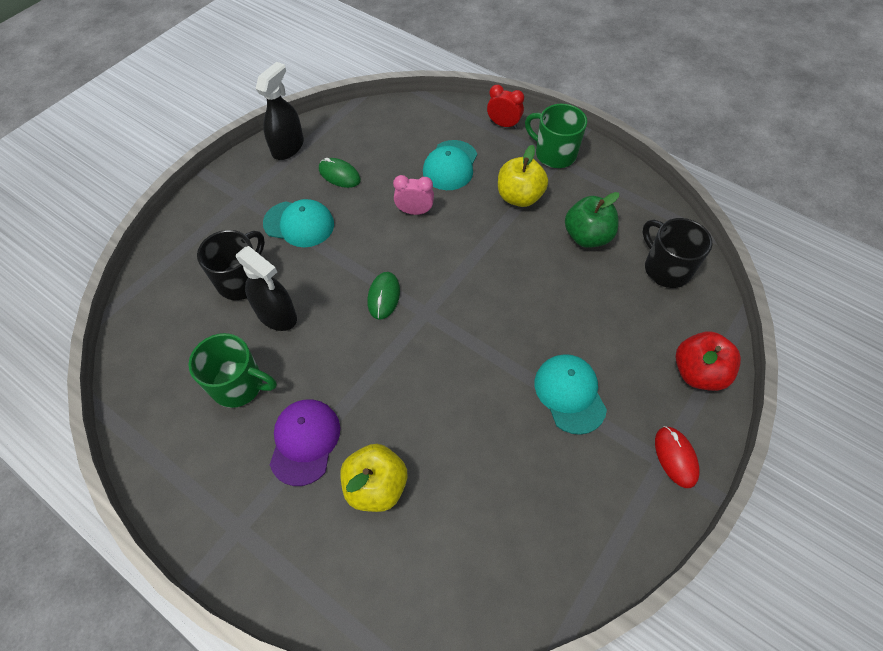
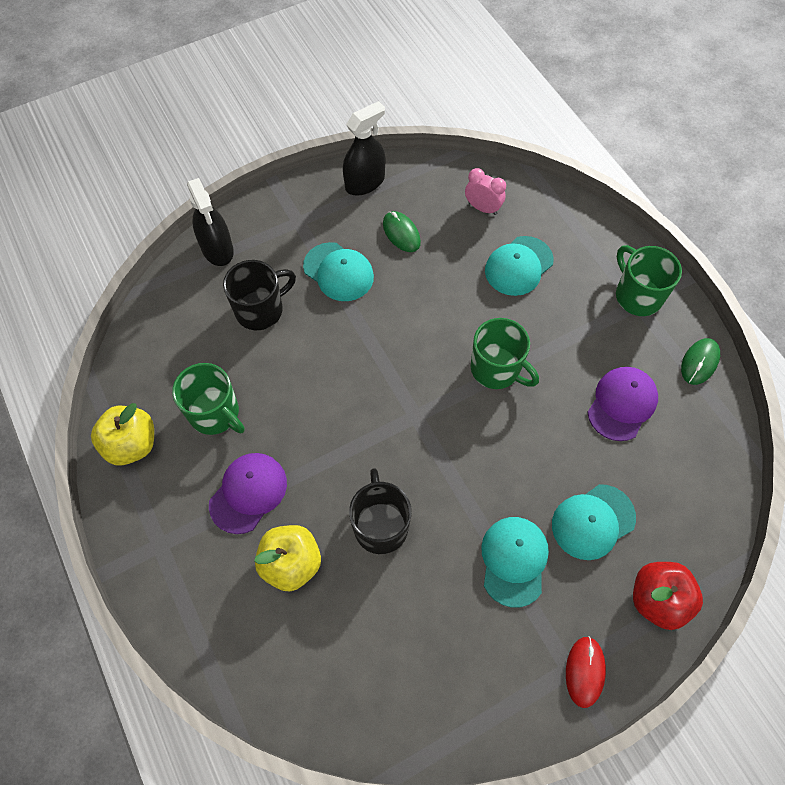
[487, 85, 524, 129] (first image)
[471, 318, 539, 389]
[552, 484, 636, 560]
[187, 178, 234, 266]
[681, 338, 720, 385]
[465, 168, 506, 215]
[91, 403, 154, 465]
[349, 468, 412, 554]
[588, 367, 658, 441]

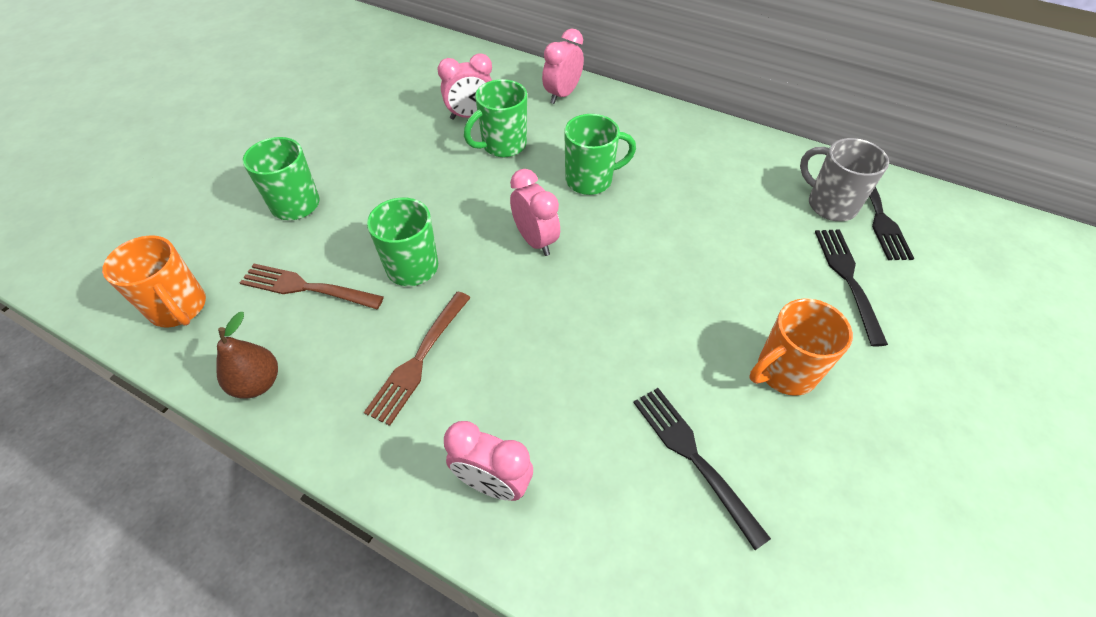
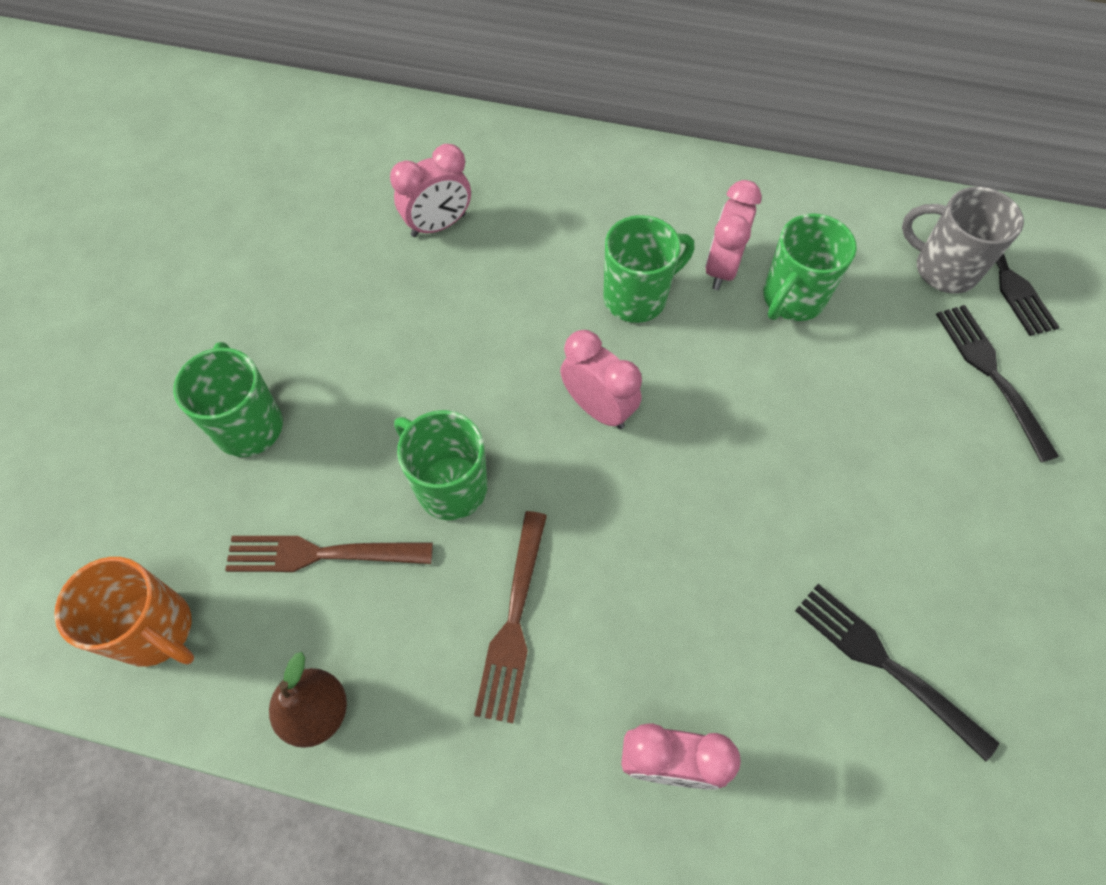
[750, 298, 853, 396] (first image)
[763, 213, 857, 321]
[705, 180, 762, 290]

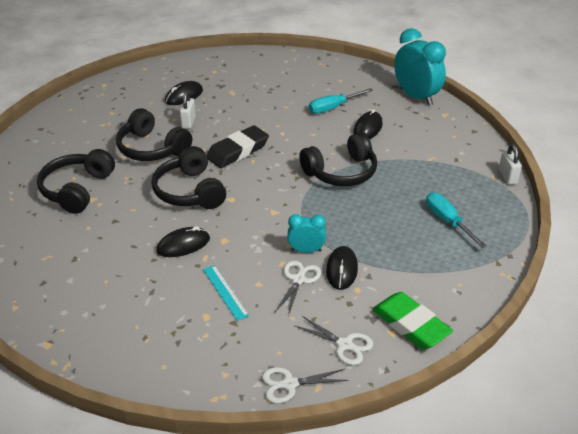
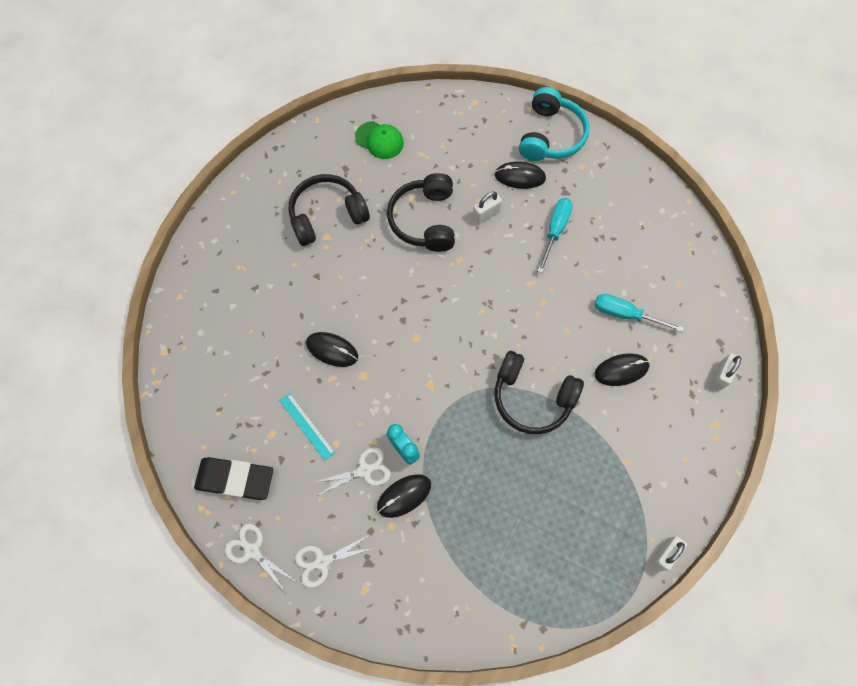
[152, 146, 226, 209] (first image)
[372, 292, 453, 349] (first image)
[355, 121, 404, 159]
[519, 87, 590, 161]
[194, 457, 273, 500]
[537, 198, 573, 273]
[711, 353, 742, 390]
[279, 393, 336, 461]
[295, 535, 374, 588]

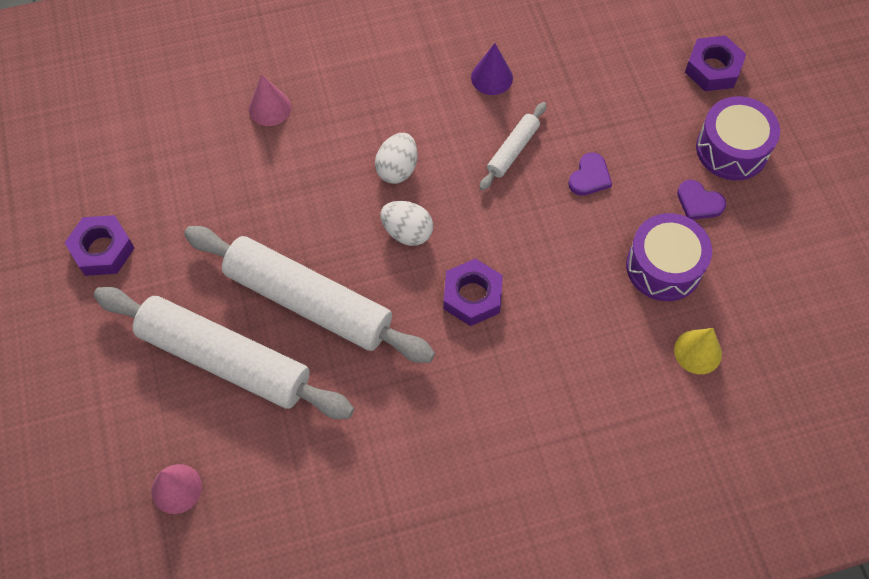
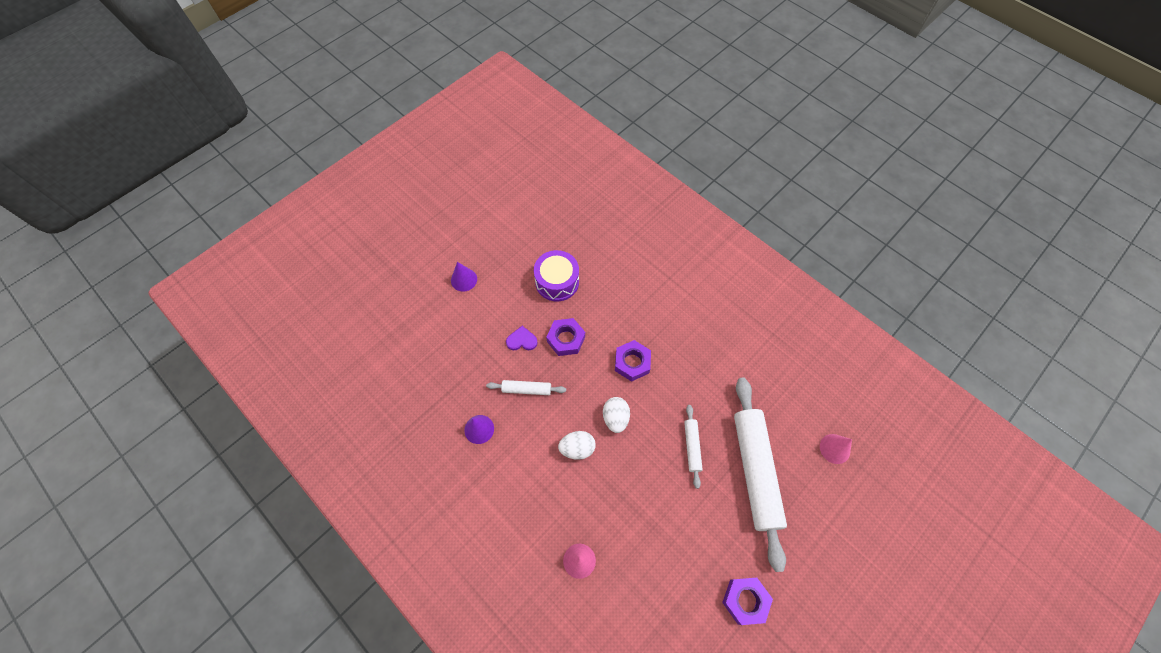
[674, 328, 722, 374] (first image)
[677, 180, 726, 220] (first image)
[546, 318, 585, 356]
[451, 262, 477, 292]
[684, 405, 703, 489]

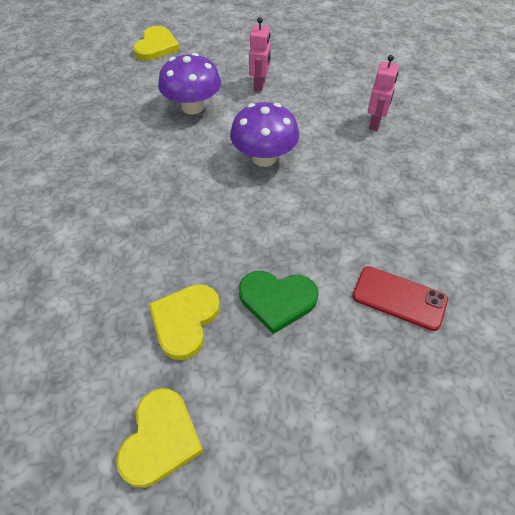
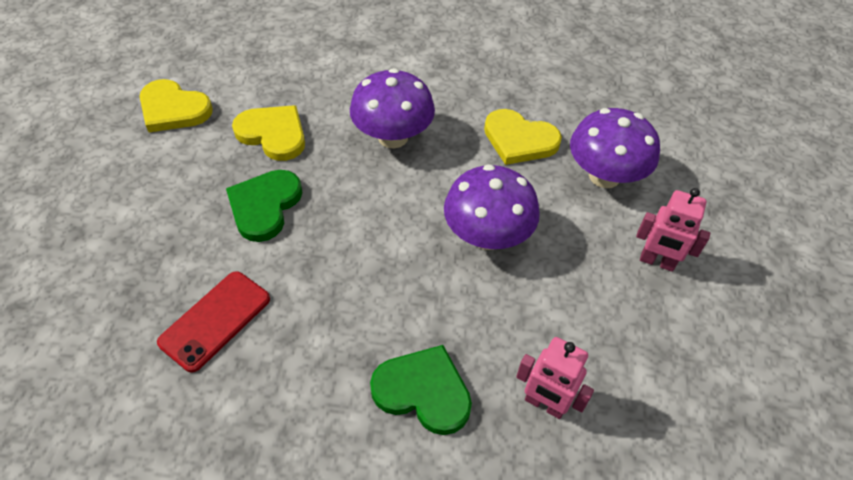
[350, 68, 435, 149]
[370, 345, 472, 435]
[484, 109, 562, 165]

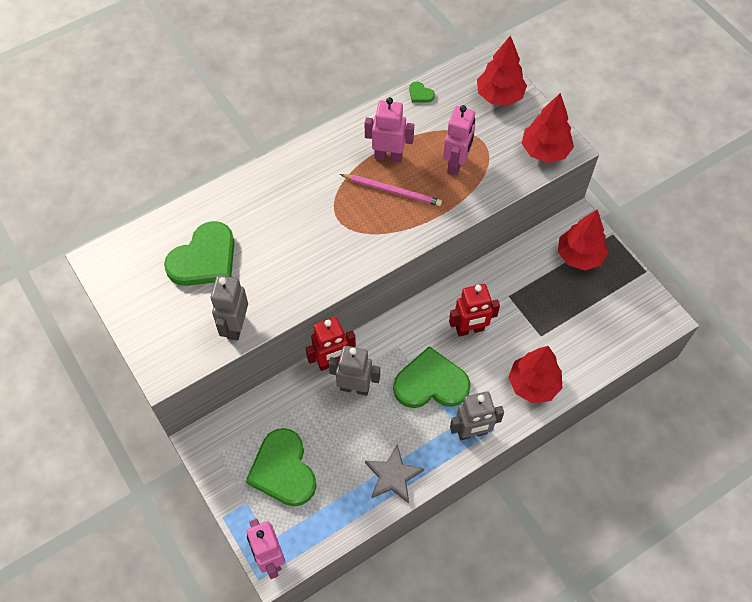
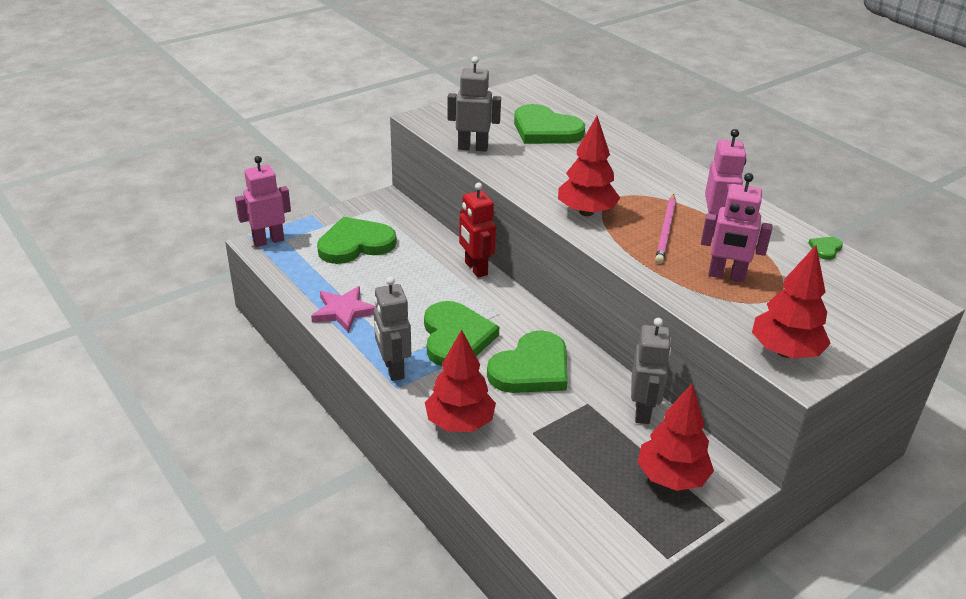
[631, 318, 671, 424]
[558, 116, 620, 216]
[487, 330, 568, 393]
[311, 286, 376, 333]

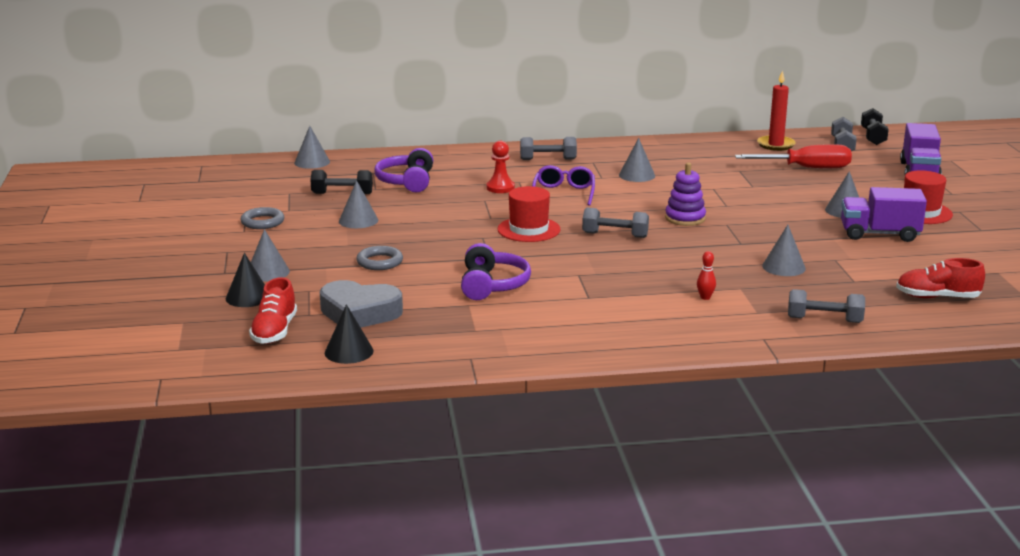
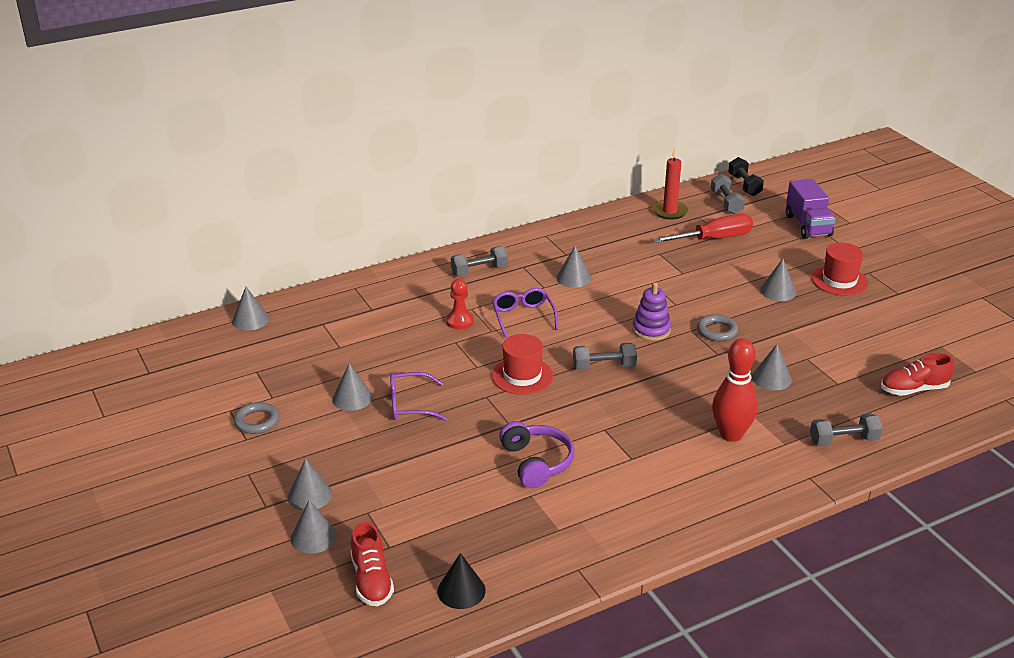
[310, 170, 373, 194] (first image)
[320, 280, 403, 328] (first image)
[374, 148, 433, 192] (first image)
[841, 187, 927, 242] (first image)
[390, 372, 448, 421]
[697, 314, 738, 341]
[290, 500, 337, 554]
[712, 338, 758, 442]

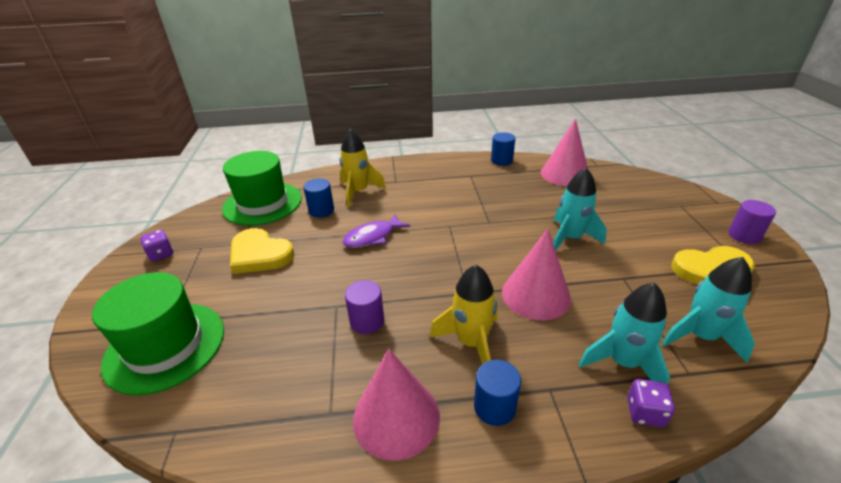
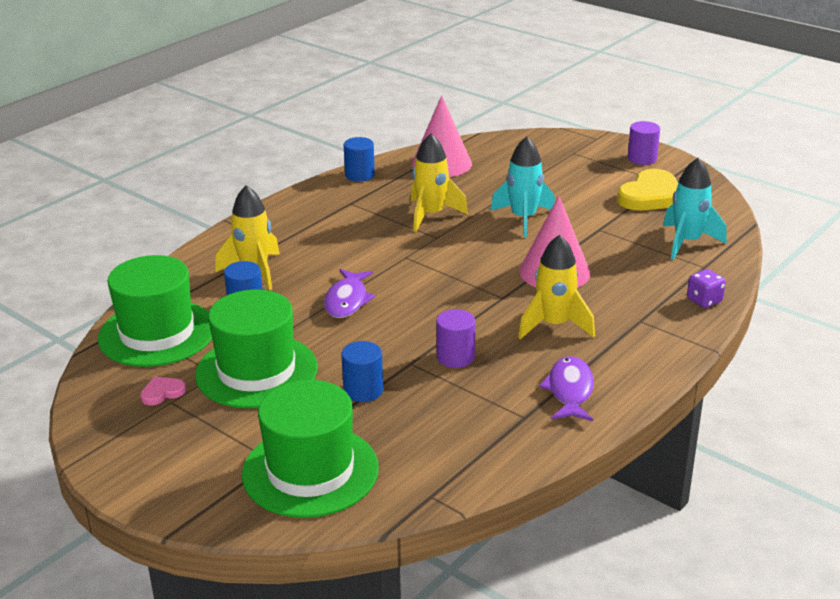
[140, 230, 173, 262] (first image)
[579, 283, 670, 384] (first image)
[140, 377, 186, 405]
[411, 133, 468, 232]
[341, 341, 383, 402]
[195, 289, 318, 408]
[539, 356, 594, 421]

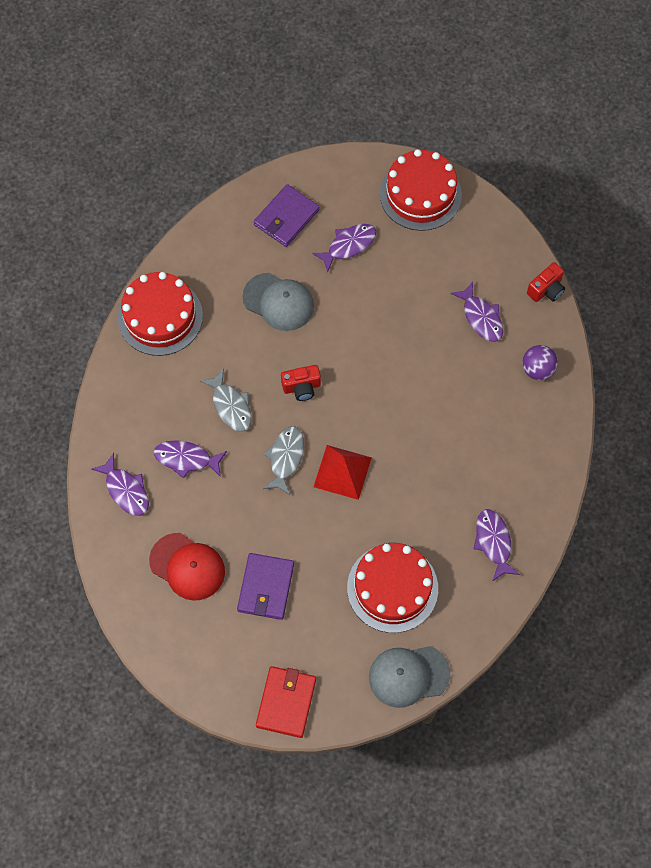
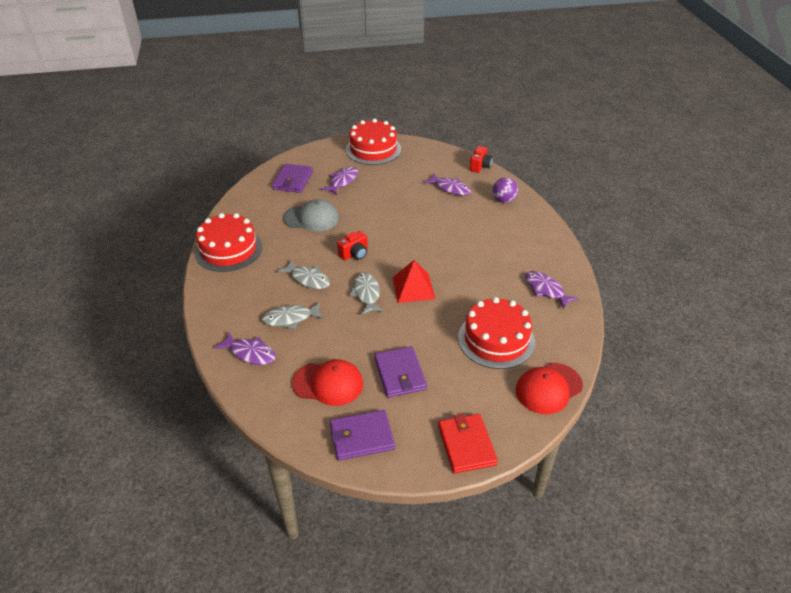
[330, 410, 395, 460]
[262, 302, 324, 329]
[516, 363, 583, 414]

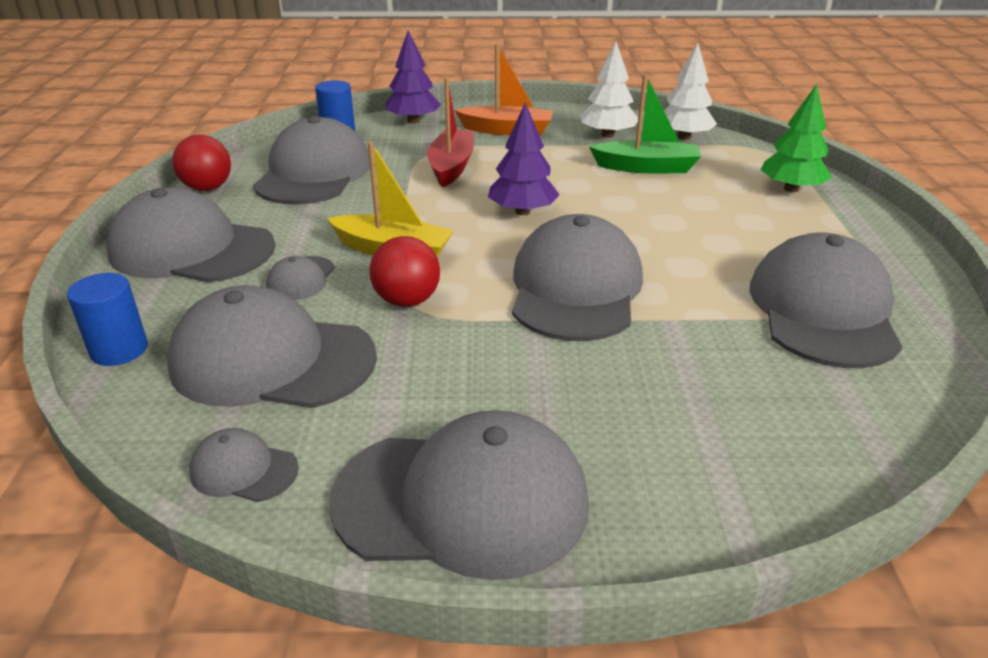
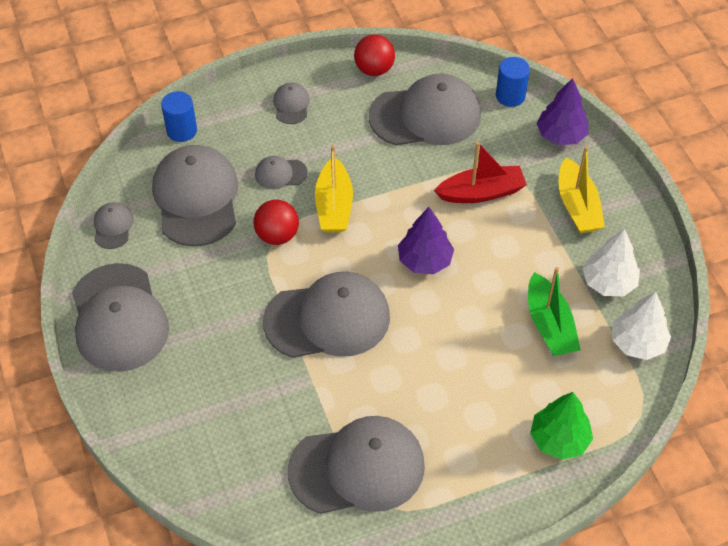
[559, 146, 605, 233]
[273, 83, 310, 124]

